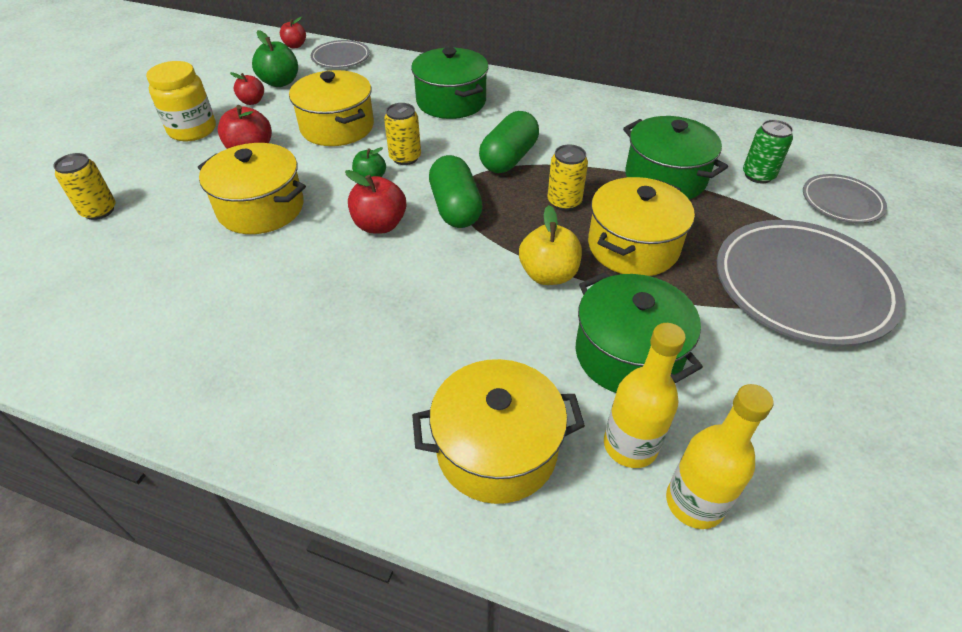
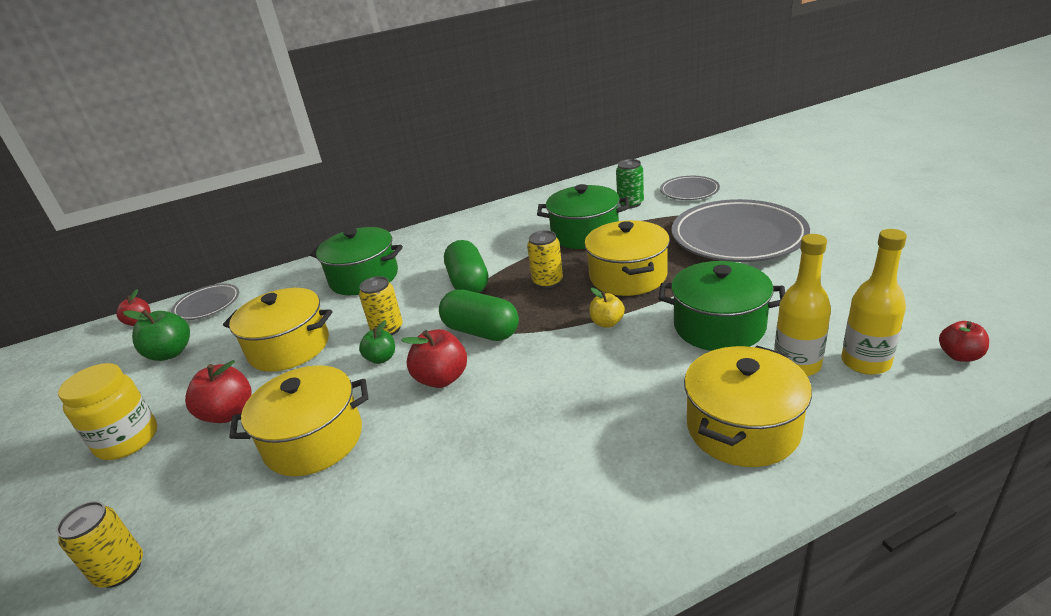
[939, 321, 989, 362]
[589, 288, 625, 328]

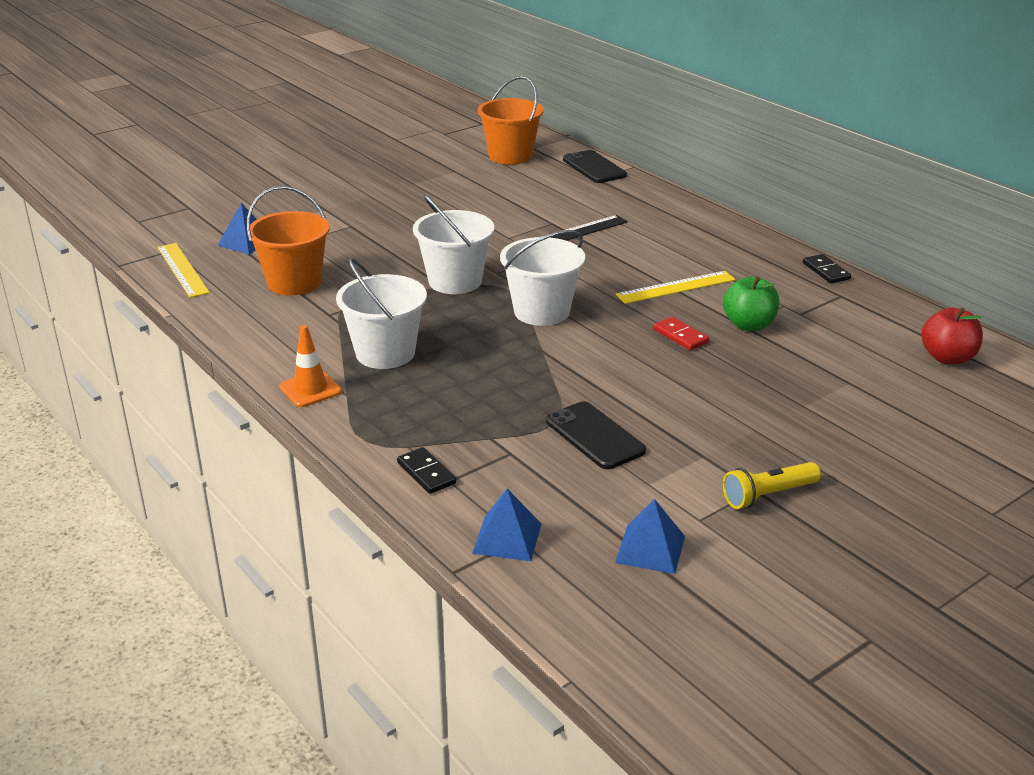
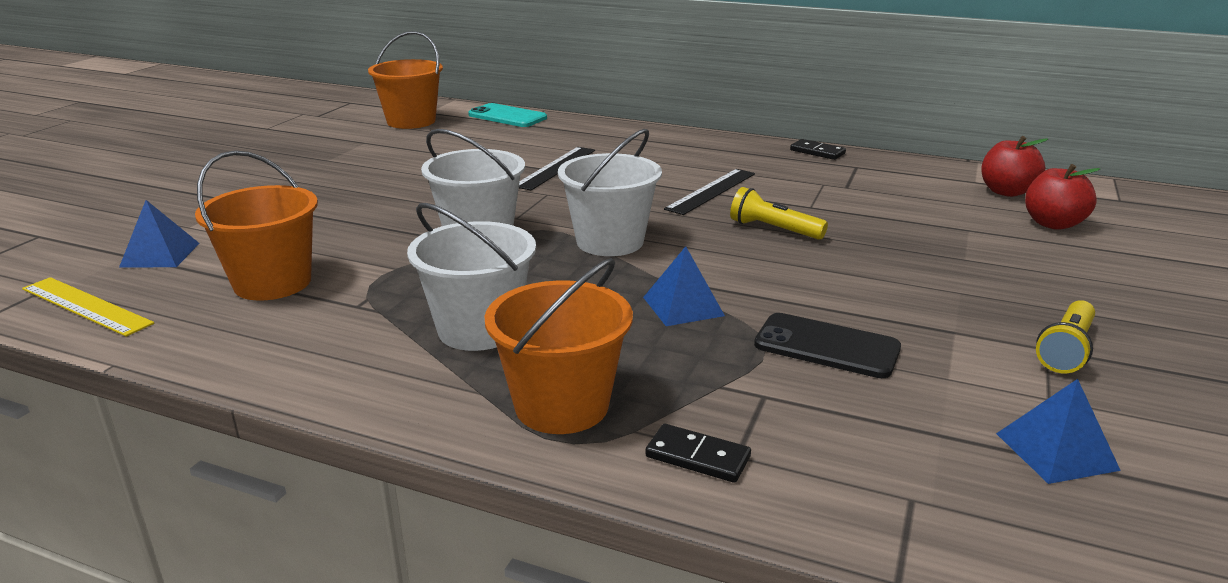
[279, 325, 342, 407] (first image)
[723, 276, 780, 331] (first image)
[484, 258, 633, 434]
[1025, 164, 1100, 230]
[643, 246, 725, 326]
[730, 187, 828, 240]
[468, 103, 547, 127]
[664, 169, 755, 215]

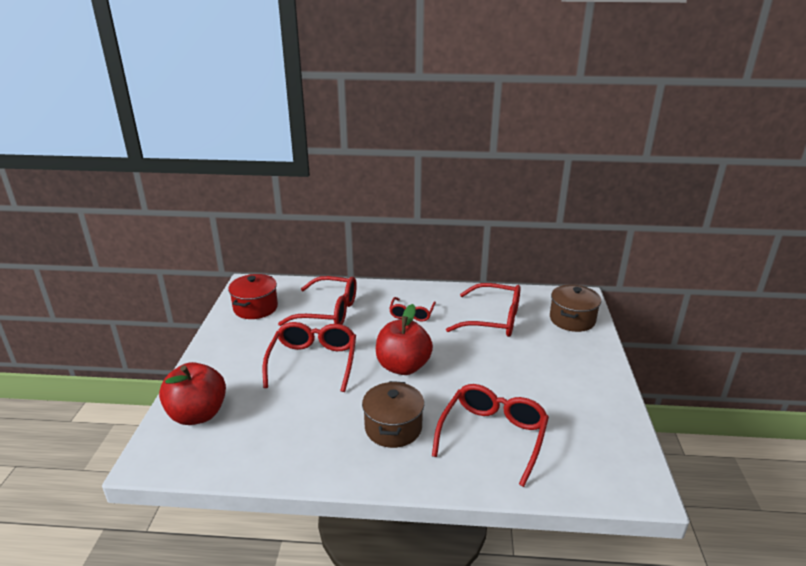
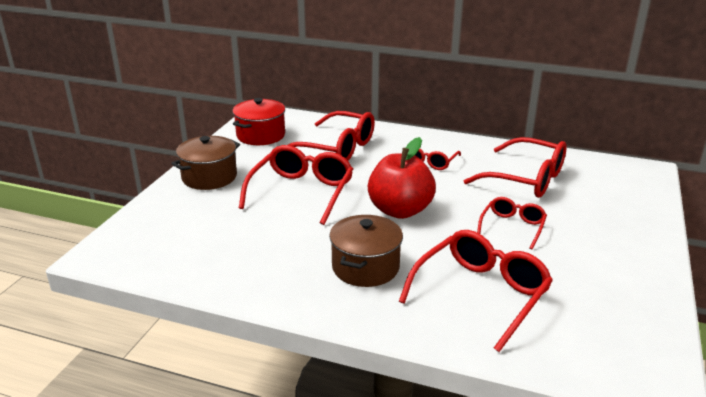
[159, 362, 226, 425] (first image)
[477, 197, 547, 249]
[171, 136, 240, 190]

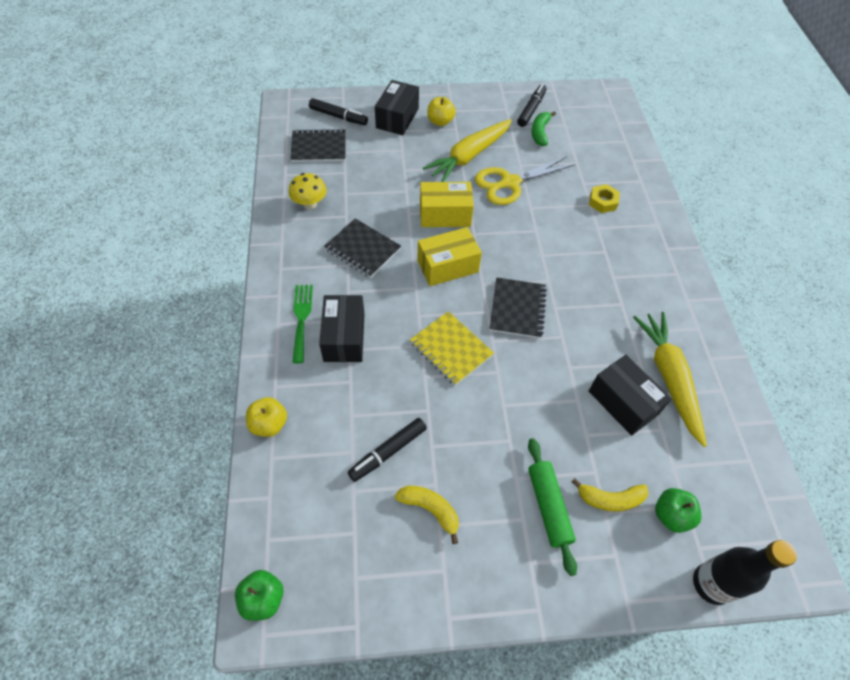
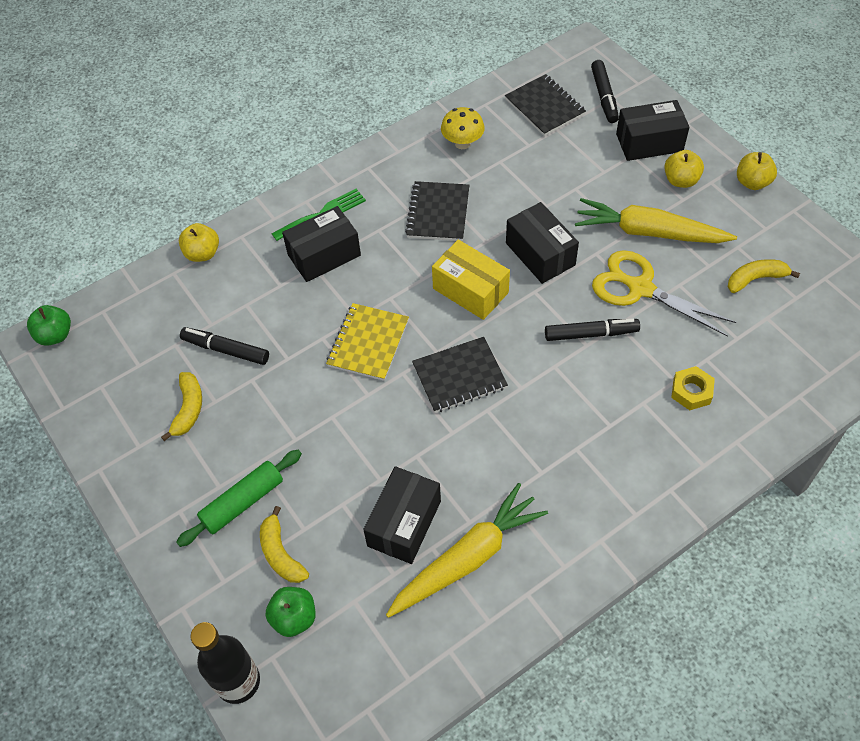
[737, 152, 777, 190]
[545, 318, 640, 341]
[506, 202, 579, 284]
[728, 259, 800, 293]

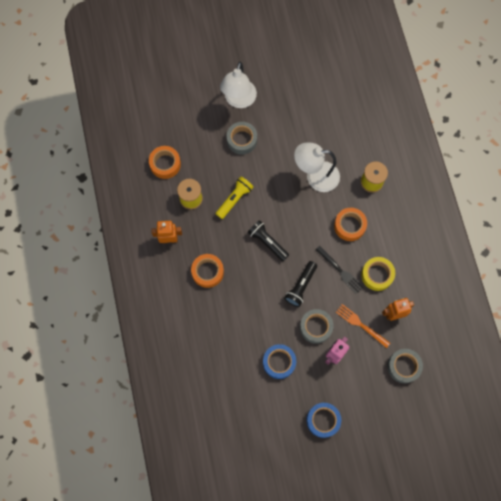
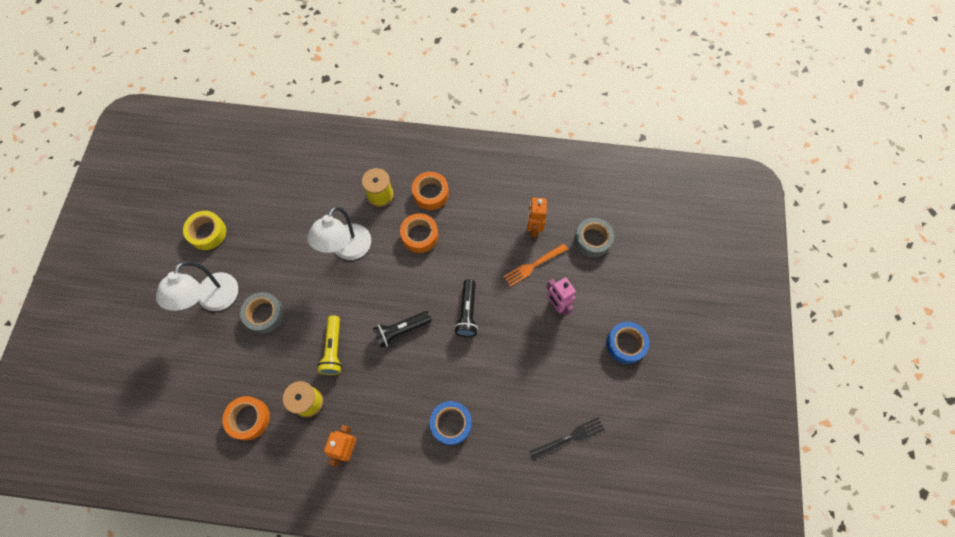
[300, 309, 334, 344] (first image)
[412, 172, 449, 210]
[430, 401, 472, 445]
[530, 417, 605, 460]
[183, 211, 226, 250]
[317, 315, 342, 375]
[156, 261, 238, 311]
[455, 279, 478, 337]

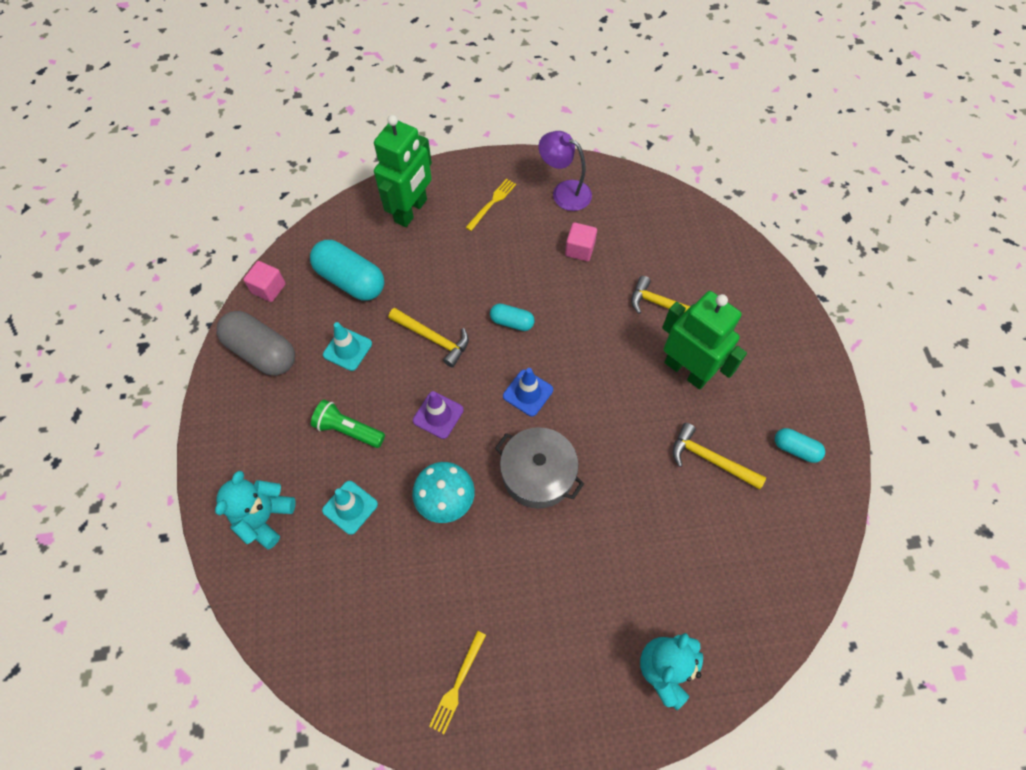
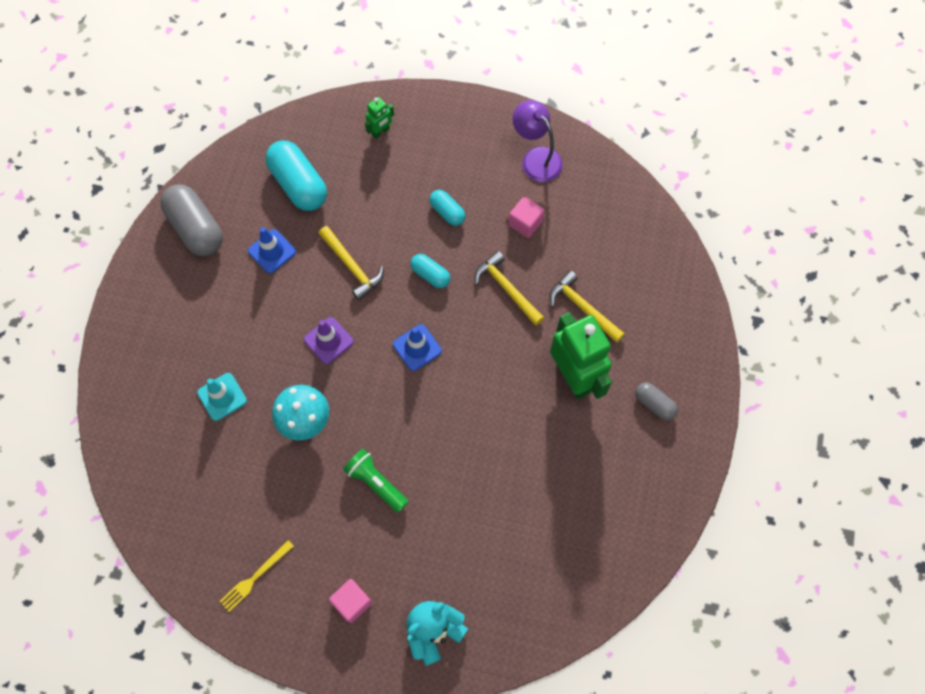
[215, 470, 295, 549] (first image)
[465, 179, 516, 231] (first image)
[495, 427, 584, 509] (first image)
[635, 382, 678, 421]
[329, 579, 372, 623]
[343, 449, 408, 513]
[474, 251, 544, 326]
[429, 190, 465, 226]
[248, 227, 296, 273]
[365, 97, 394, 139]

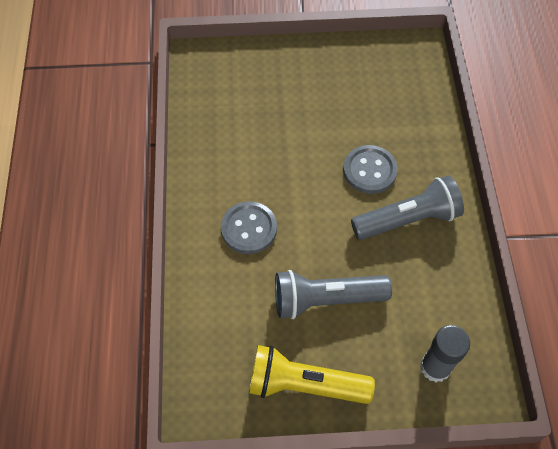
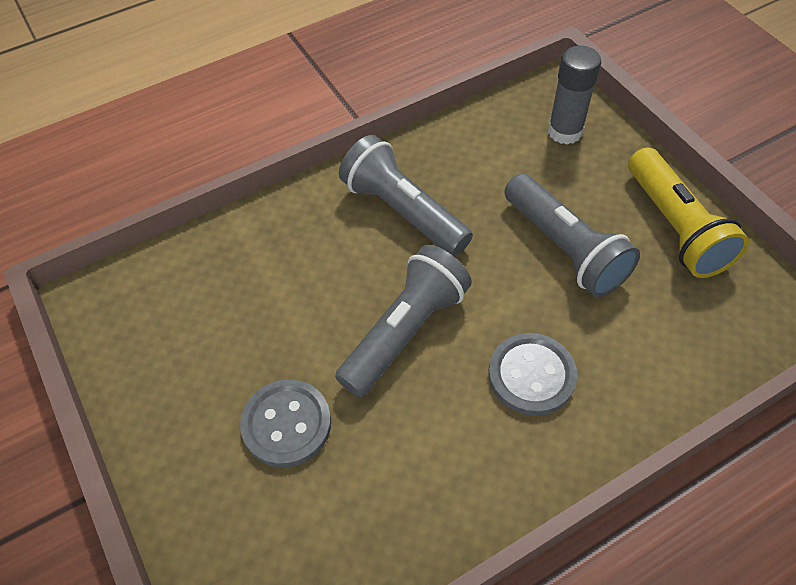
[335, 245, 472, 397]
[240, 380, 331, 467]

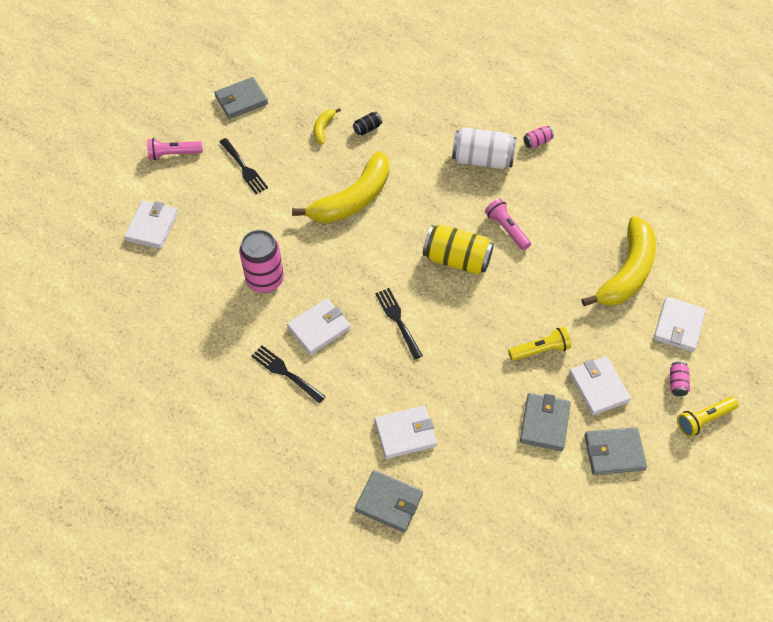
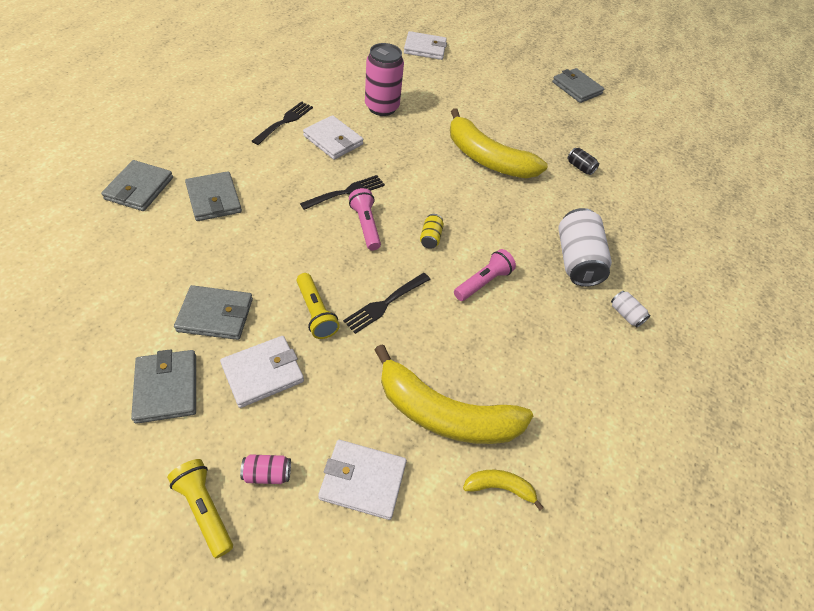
[349, 188, 381, 251]
[343, 273, 431, 334]
[463, 470, 544, 511]
[185, 171, 242, 221]
[611, 291, 650, 328]
[420, 214, 444, 249]

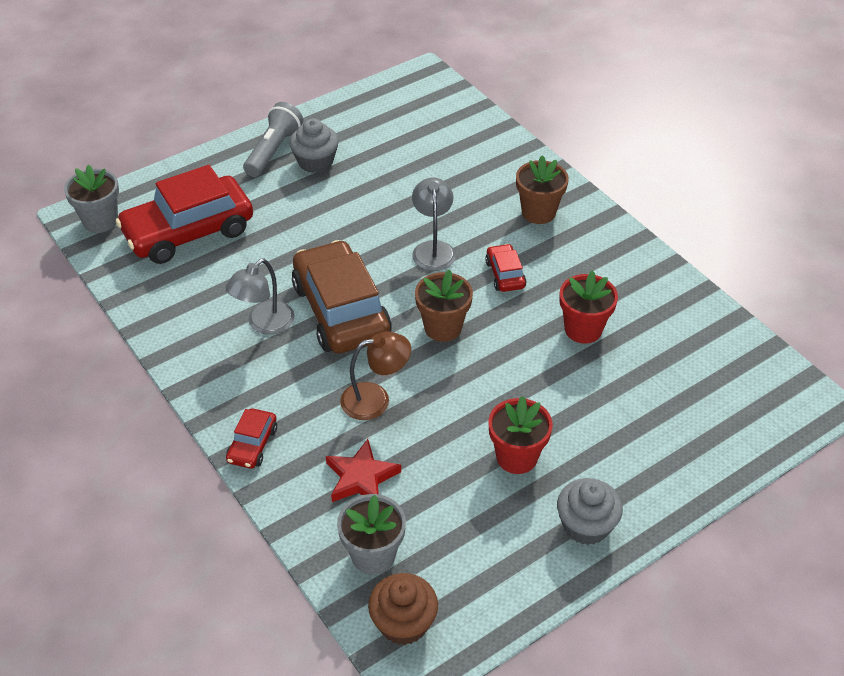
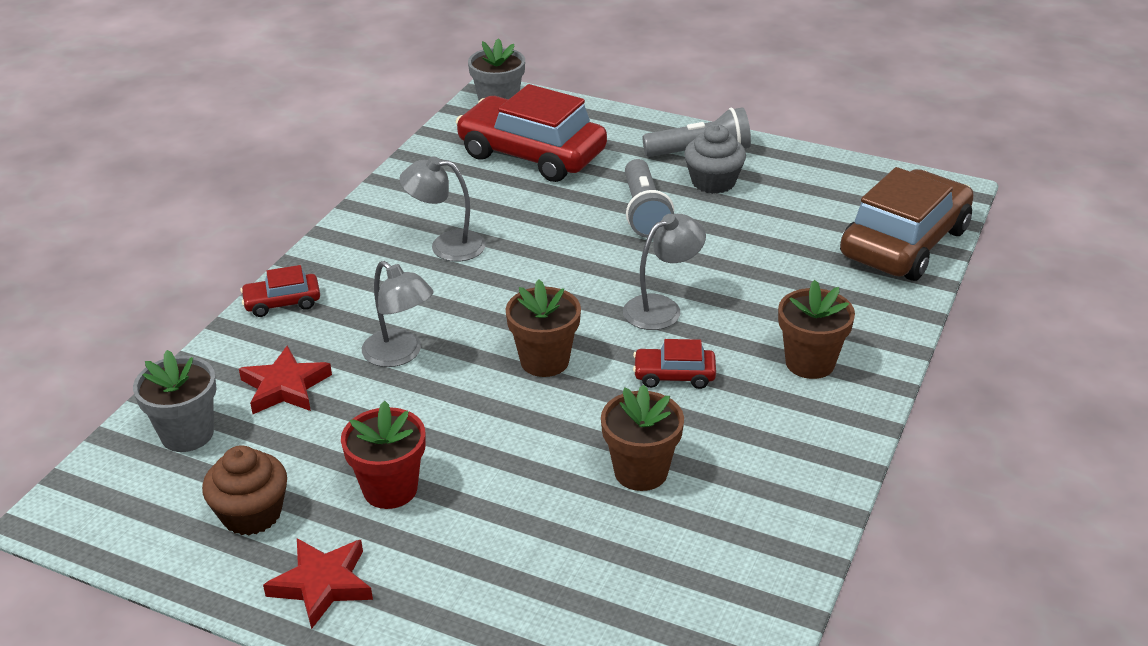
[625, 159, 674, 238]
[840, 167, 974, 281]
[202, 446, 287, 535]
[263, 538, 373, 629]
[362, 261, 434, 367]
[601, 384, 684, 491]
[633, 339, 716, 389]

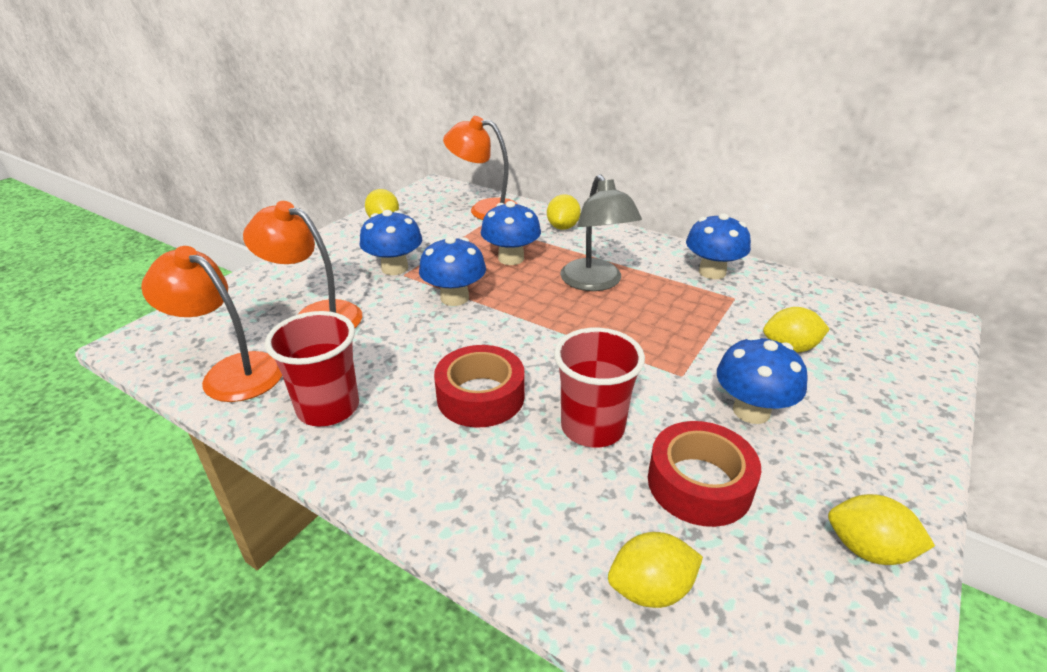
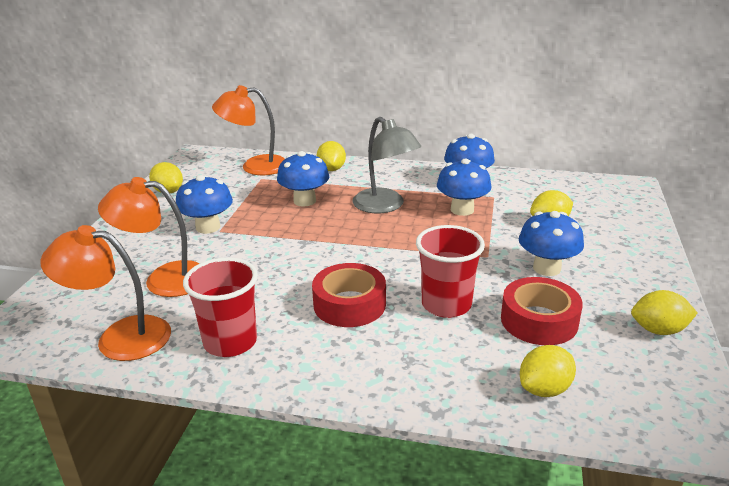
[437, 159, 491, 216]

